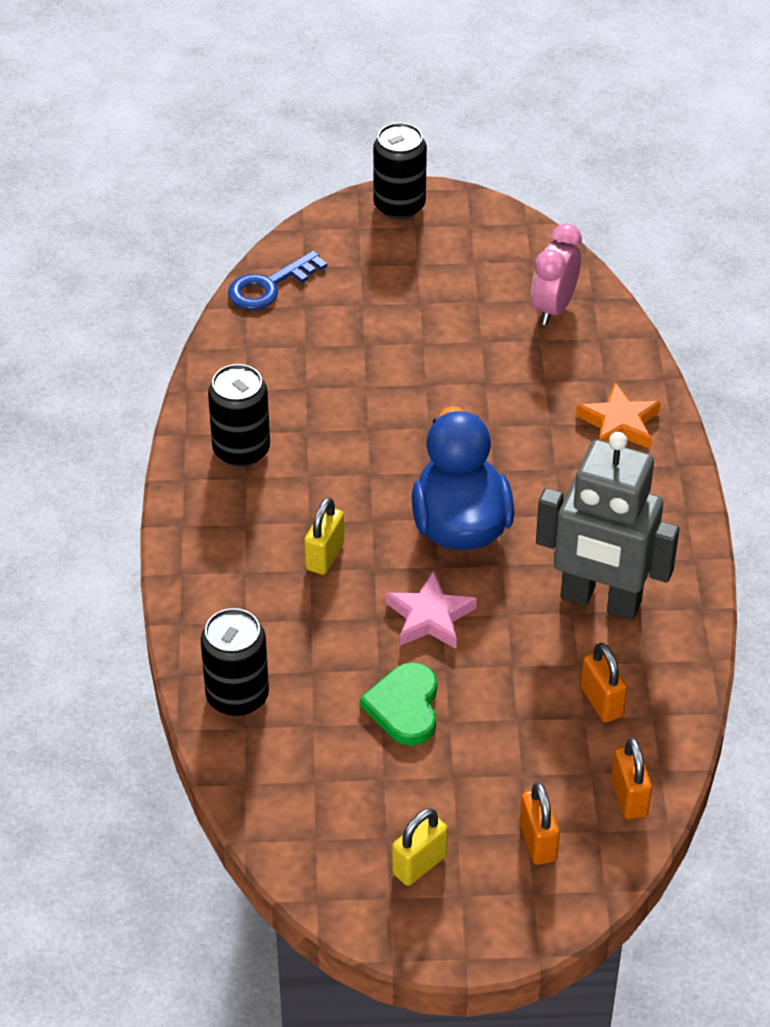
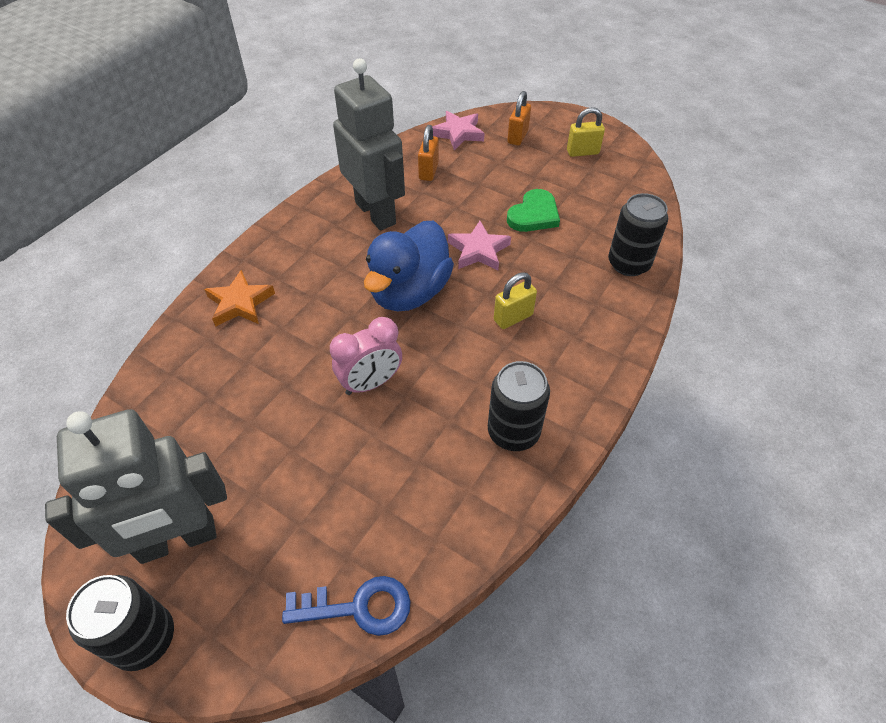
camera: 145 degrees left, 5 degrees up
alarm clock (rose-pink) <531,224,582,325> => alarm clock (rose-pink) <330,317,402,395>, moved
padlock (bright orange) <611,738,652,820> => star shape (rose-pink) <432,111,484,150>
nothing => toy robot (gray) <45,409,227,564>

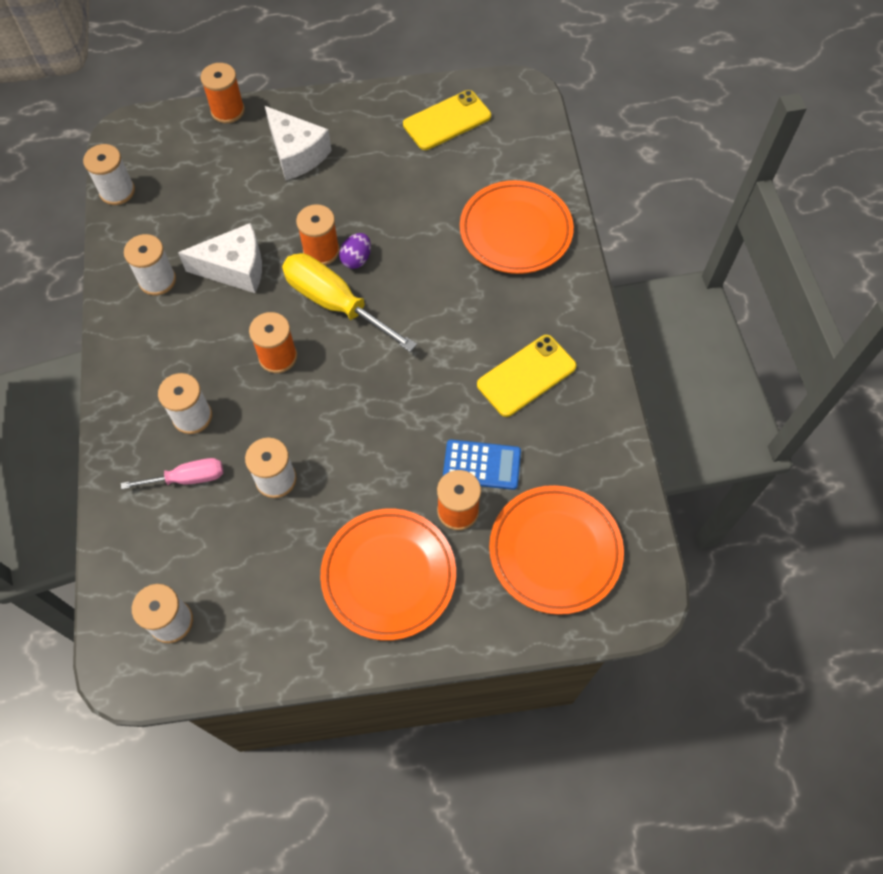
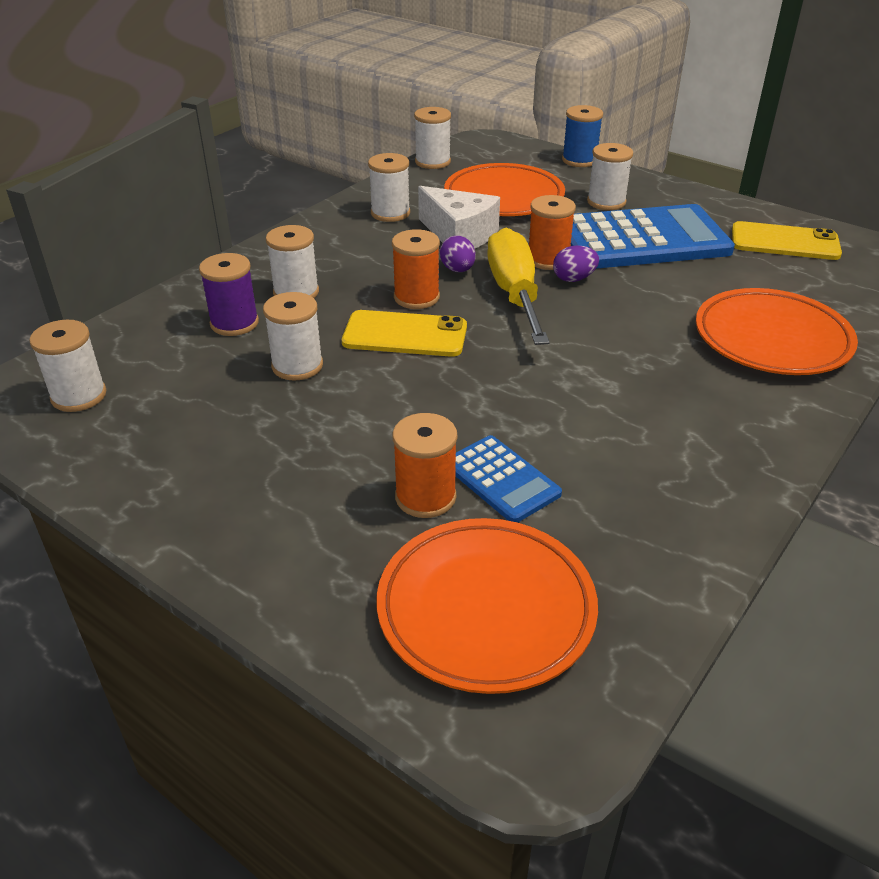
camera: 45 degrees right, 25 degrees down
bobbin (bright orange) <201,63,245,123> => bobbin (blue) <562,105,603,167>
cheese wedge (snow-white) <265,106,332,180> => bobbin (snow-white) <587,143,633,210>
mobile phone (yellow) <477,335,577,417> => mobile phone (yellow) <342,310,467,357>, moved
screwdriver (rose-pink) <121,458,223,489> => bobbin (violet) <199,253,259,336>
plate (bright orange) <320,509,456,640> => plate (bright orange) <444,163,565,216>, moved
nothing => calculator (blue) <570,204,735,269>
nothing => egg shape (violet) <440,235,476,272>

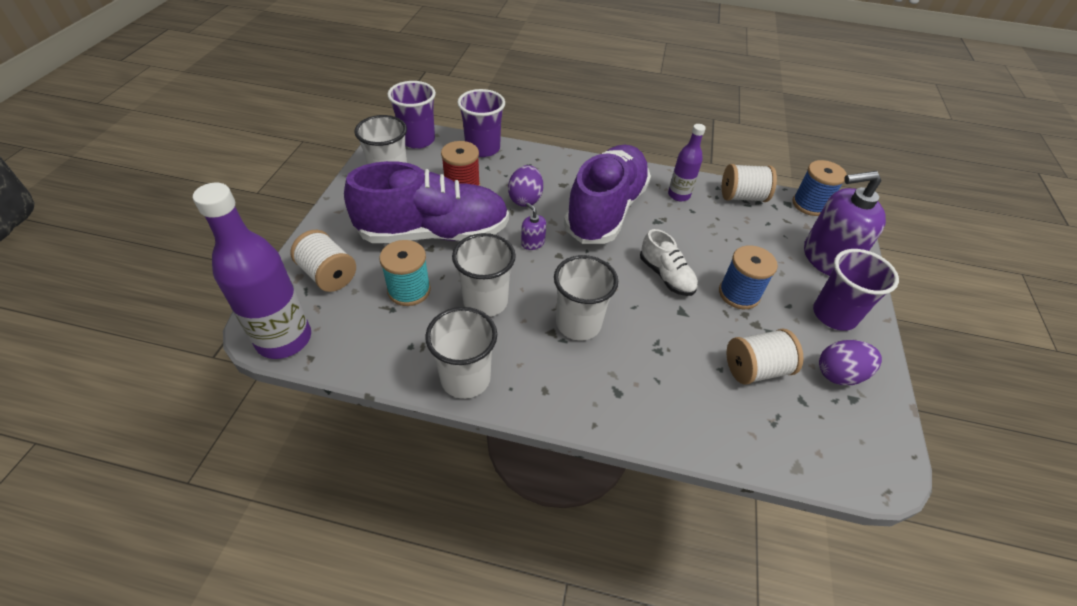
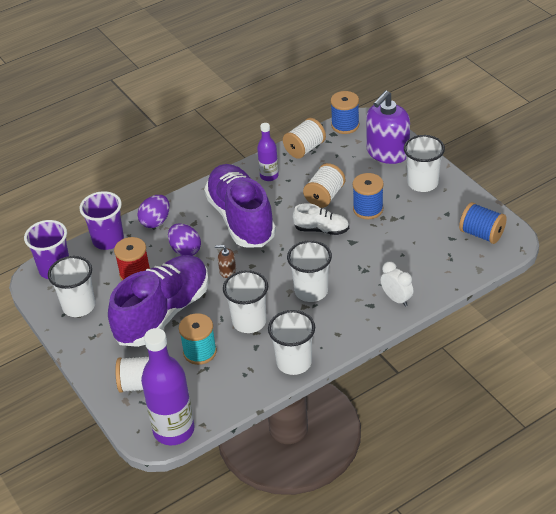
camera: 40 degrees left, 5 degrees down
soap pump (violet) <521,203,546,250> => soap pump (dark brown) <215,245,236,278>
tumbler (violet) <813,249,899,331> => tumbler (snow-white) <404,135,445,192>
bobbin (snow-white) <727,329,804,385> => bobbin (snow-white) <303,163,345,208>, moved
egg shape (violet) <819,340,882,385> => egg shape (violet) <137,195,170,228>, moved
nothing => bobbin (blue) <459,202,507,244>
nothing => alarm clock (snow-white) <381,262,413,306>

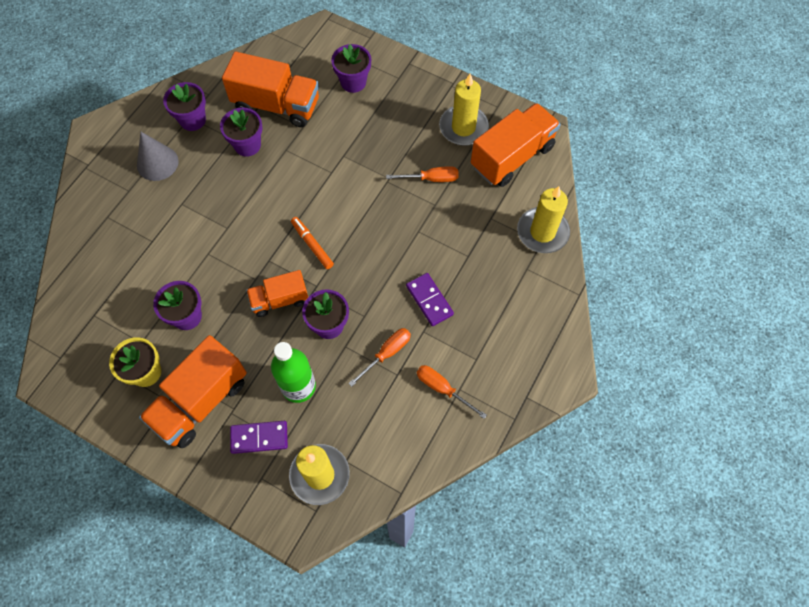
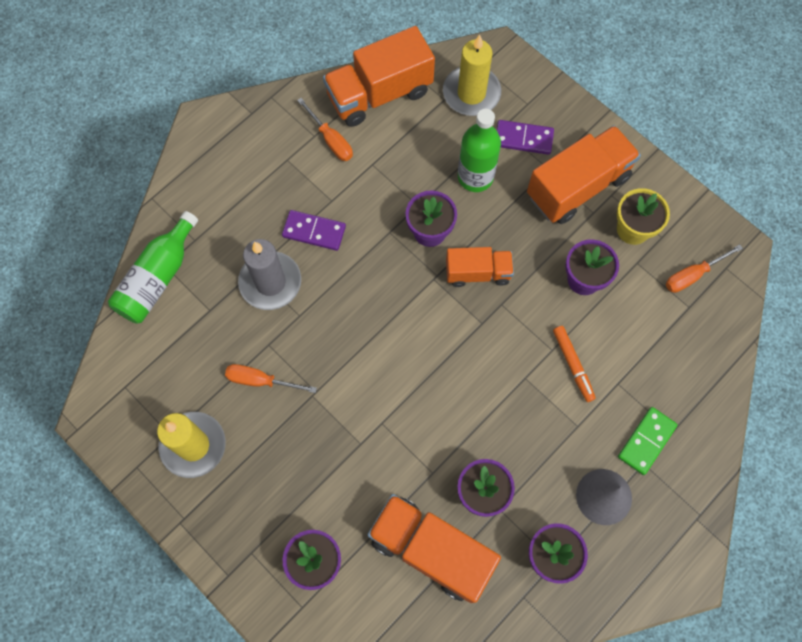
camera: 165 degrees left, 5 degrees up
truck (bright orange) <471,103,561,187> => truck (bright orange) <323,26,435,127>, moved
candle (yellow) <517,186,570,253> => flask (leaf-green) <108,211,198,324>
felt pen (bright orange) <291,217,334,269> => felt pen (bright orange) <553,326,596,402>, moved
domino tile (violet) <406,273,454,326> => domino tile (violet) <282,210,346,251>, 60 degrees counterclockwise
screwdriver (bright orange) <348,328,411,387> => screwdriver (bright orange) <666,244,743,293>, moved
nothing => candle (gray) <238,239,301,310>
nothing => domino tile (leaf-green) <618,407,678,475>

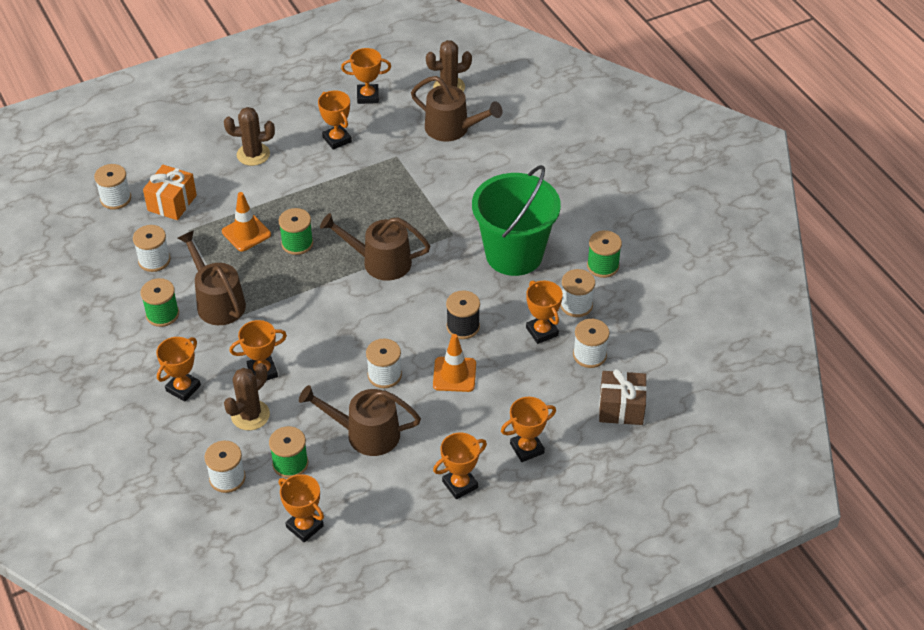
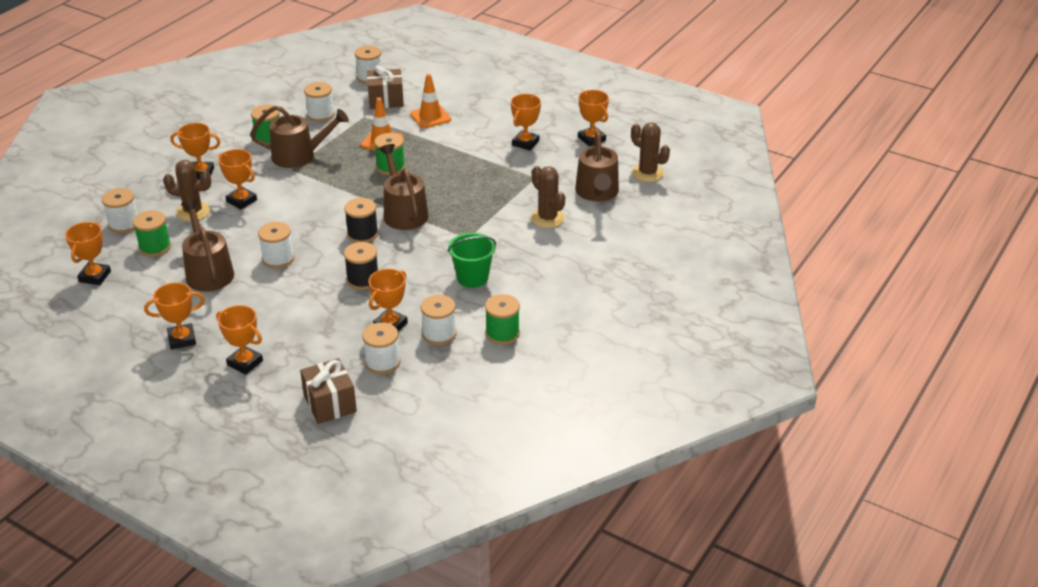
camera: 60 degrees right, 10 degrees down
cactus (dark brown) <224,107,275,166> => cactus (dark brown) <531,166,565,228>, moved
present (bright orange) <143,165,197,220> => present (dark brown) <367,65,404,109>
bucket (leaf-green) <472,165,561,276> => bucket (leaf-green) <448,233,496,288>, x0.54
watering pot (dark brown) <177,230,246,325> => watering pot (dark brown) <250,106,349,168>, 60 degrees clockwise
road cone (bright orange) <433,334,476,392> => road cone (bright orange) <410,74,451,128>, moved
prize cup (bright orange) <433,433,487,499> => prize cup (bright orange) <144,282,205,350>, 45 degrees counterclockwise
nothing => bobbin (black) <344,198,378,243>

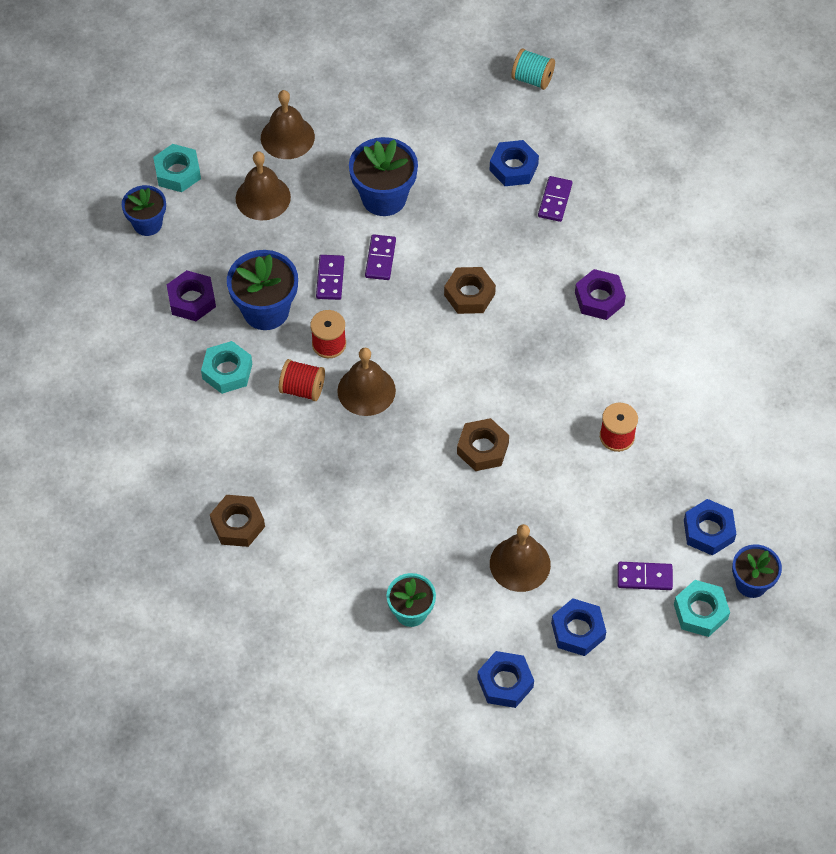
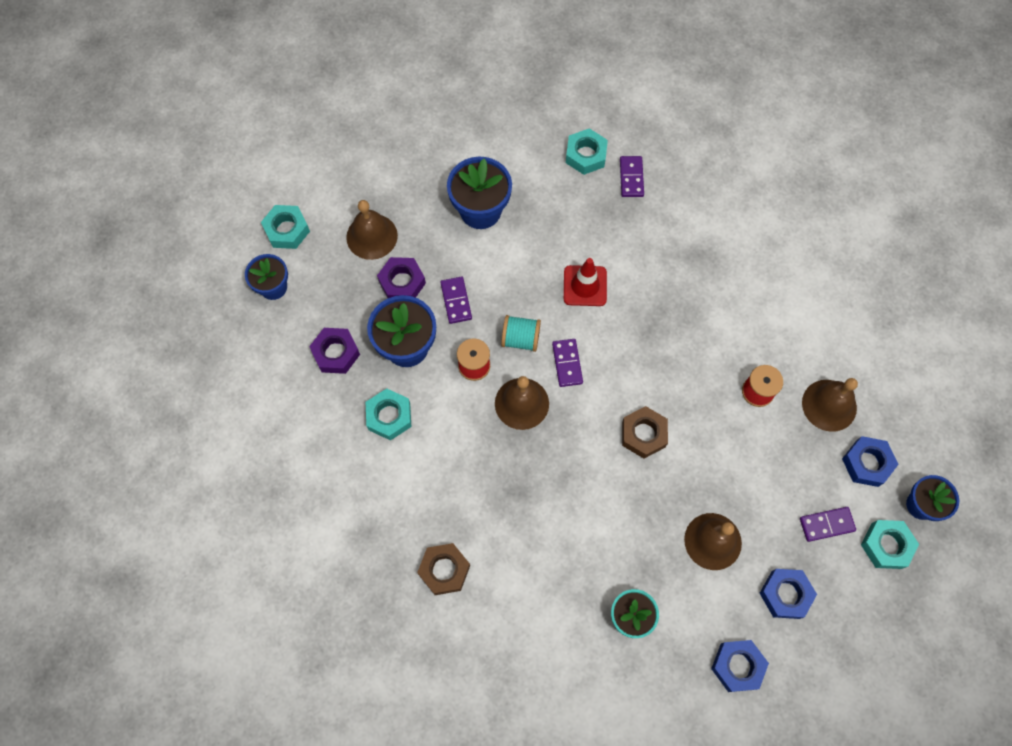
camera: 15 degrees left, 10 degrees up
bobbin (teal) <511,49,555,90> => bobbin (teal) <501,315,541,352>, moved
school bell (dark brown) <261,90,315,159> => school bell (dark brown) <802,378,858,432>, moved
nut (blue) <489,140,539,186> => nut (teal) <566,128,608,175>
domino tile (violet) <365,234,396,280> => domino tile (violet) <552,339,583,387>, moved
nut (dark brown) <444,267,496,314> => road cone (red) <564,258,607,306>
nut (violet) <575,269,626,320> => nut (violet) <377,257,426,298>, moved
bobbin (red) <279,359,325,401> => nothing

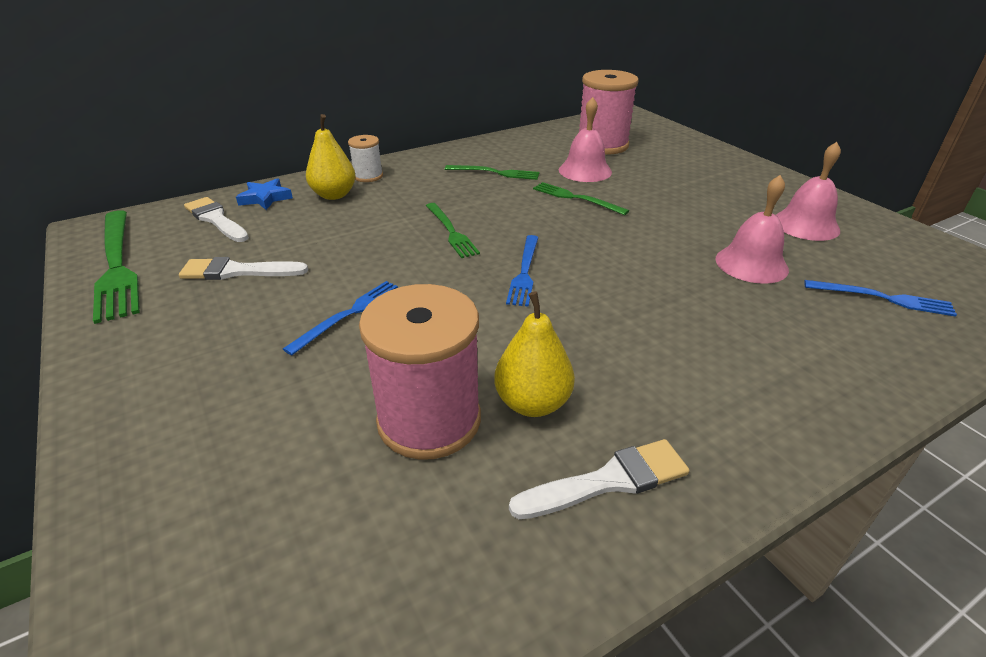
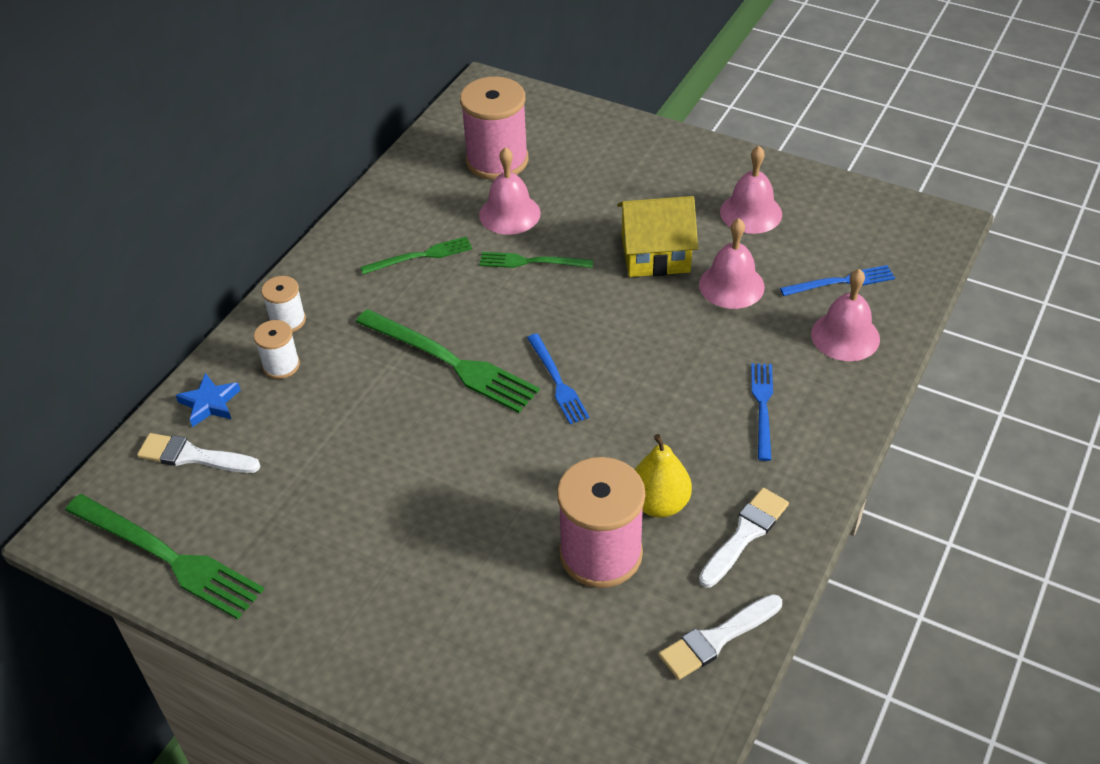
camera: 30 degrees left, 10 degrees up
pear fruit (yellow) <306,114,356,200> => bobbin (snow-white) <254,320,300,379>
fork (leaf-green) <426,203,480,258> => fork (leaf-green) <356,309,540,413>, x1.73
paintbrush (snow-white) <179,257,308,280> => paintbrush (snow-white) <659,594,782,680>, moved
fork (blue) <283,281,398,355> => fork (blue) <751,363,773,461>, moved
nothing => cottage (yellow) <617,196,698,277>
nothing => school bell (rose-pink) <811,269,880,361>

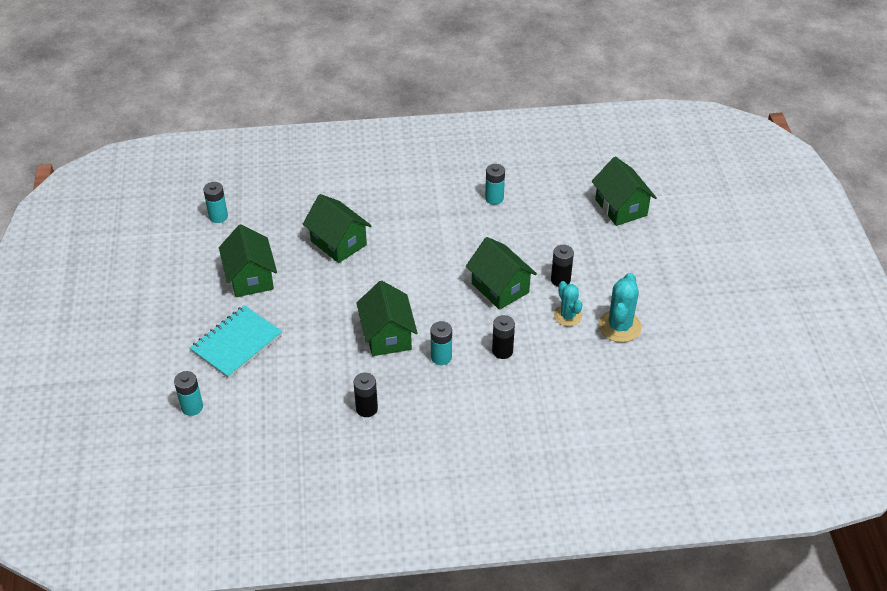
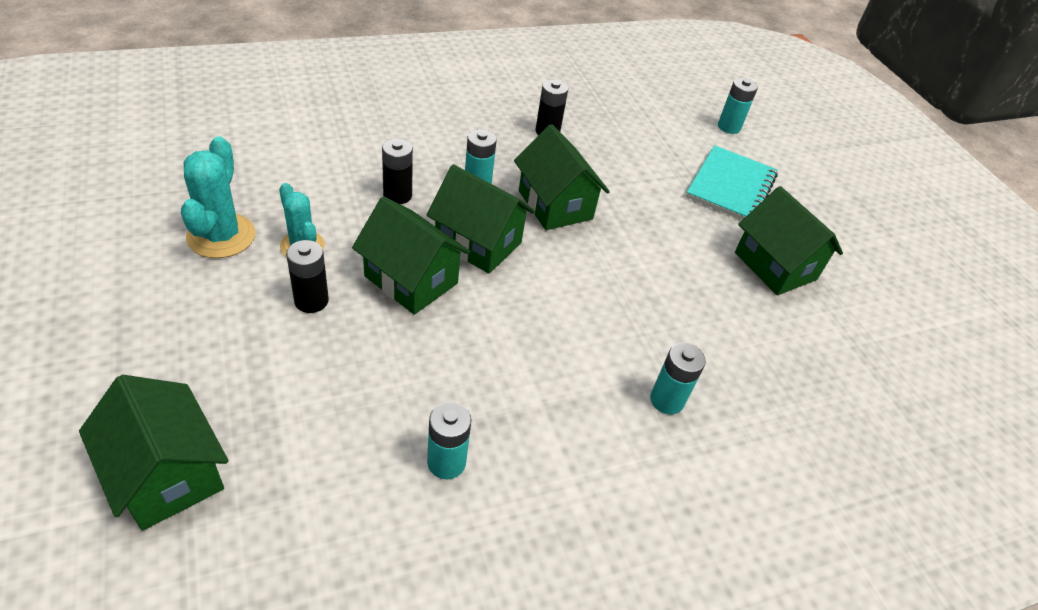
camera: 160 degrees right, 0 degrees up
power cell (teal) <203,182,228,223> => power cell (teal) <650,343,706,415>, moved
cottage (leaf-green) <303,194,372,263> => cottage (leaf-green) <427,164,535,274>, moved

